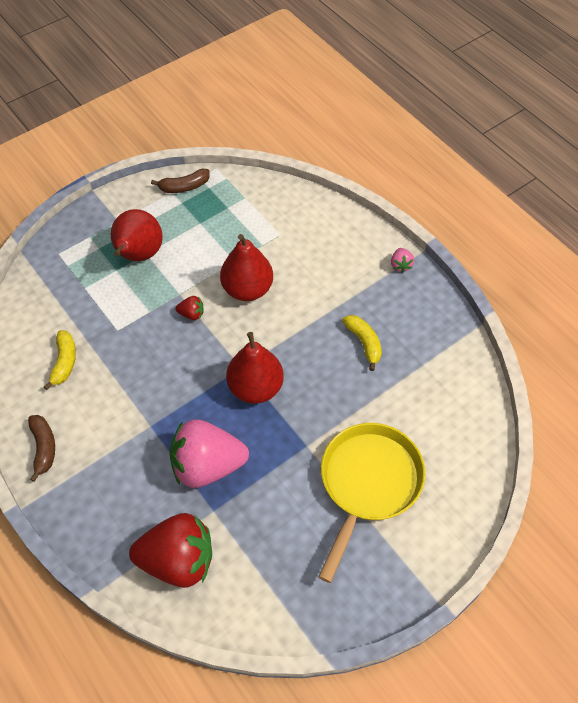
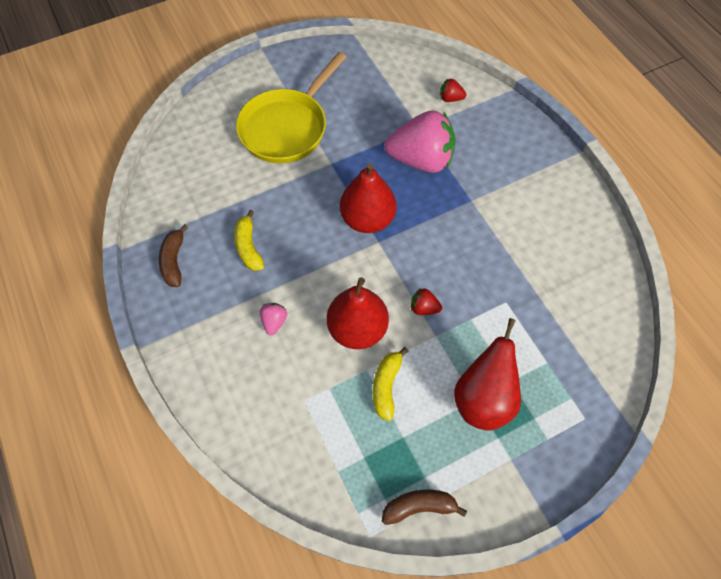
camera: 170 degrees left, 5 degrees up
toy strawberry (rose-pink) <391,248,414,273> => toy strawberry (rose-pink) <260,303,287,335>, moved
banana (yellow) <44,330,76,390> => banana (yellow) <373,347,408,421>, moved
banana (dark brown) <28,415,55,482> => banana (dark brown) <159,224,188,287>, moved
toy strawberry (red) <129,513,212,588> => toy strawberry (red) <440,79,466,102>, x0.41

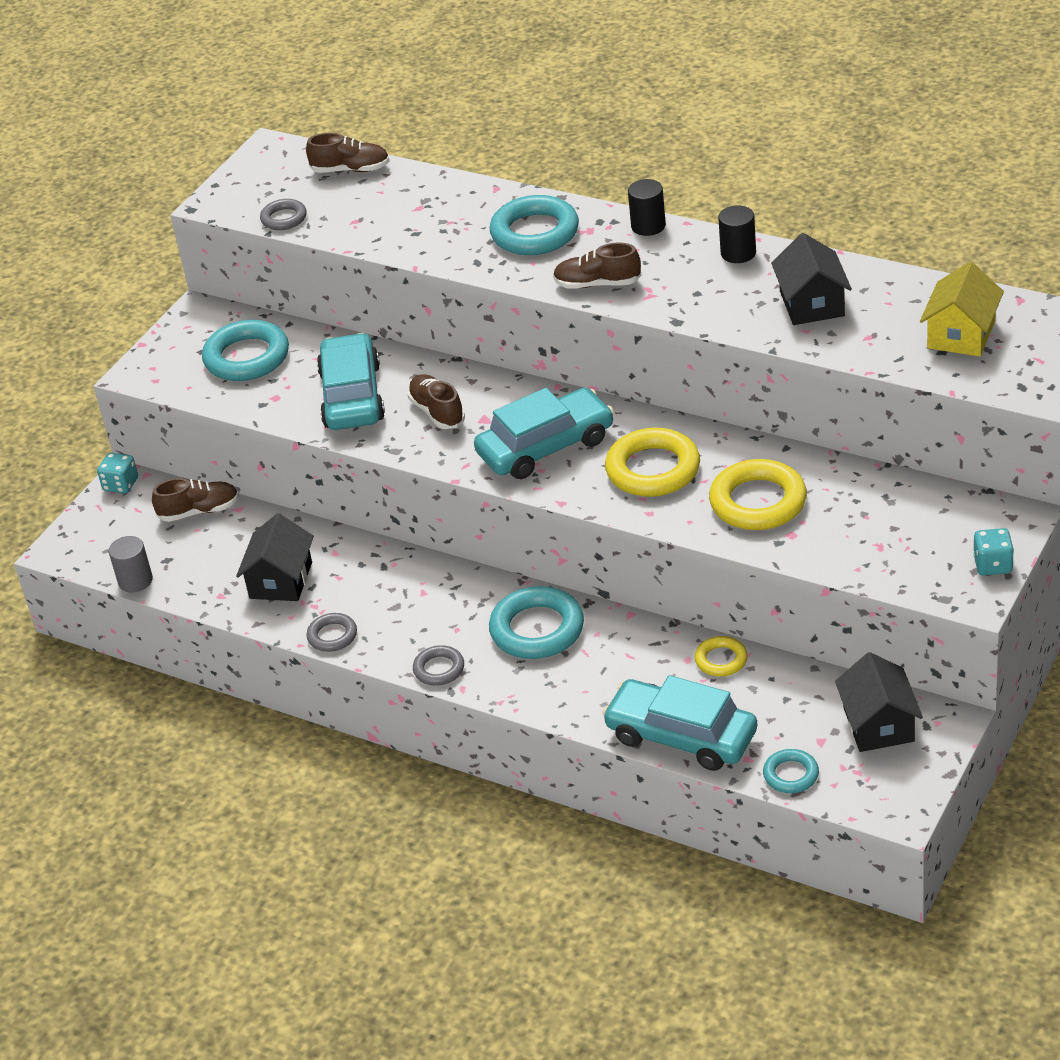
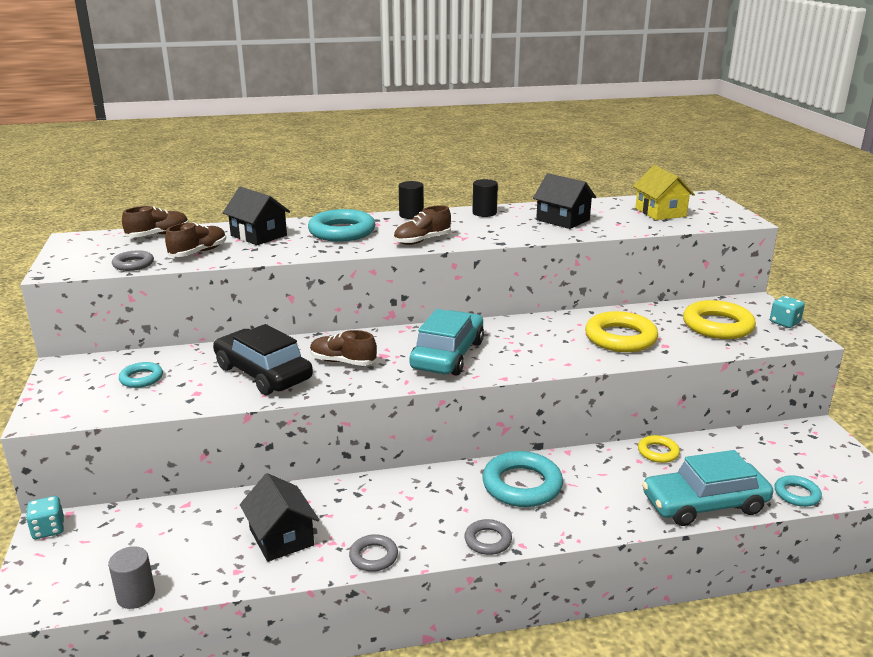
camera: 45 degrees left, 15 degrees down
hoop (teal) <202,320,289,381> => hoop (teal) <119,362,163,388>, x0.54
car (teal) <317,333,385,430> => car (black) <213,324,313,395>
hoop (yellow) <605,428,700,497> => hoop (yellow) <683,300,756,339>, moved
shoe (dark brown) <152,478,239,522> => shoe (dark brown) <165,222,226,257>, moved
cottage (black) <835,652,923,752> => cottage (black) <223,187,290,245>, moved

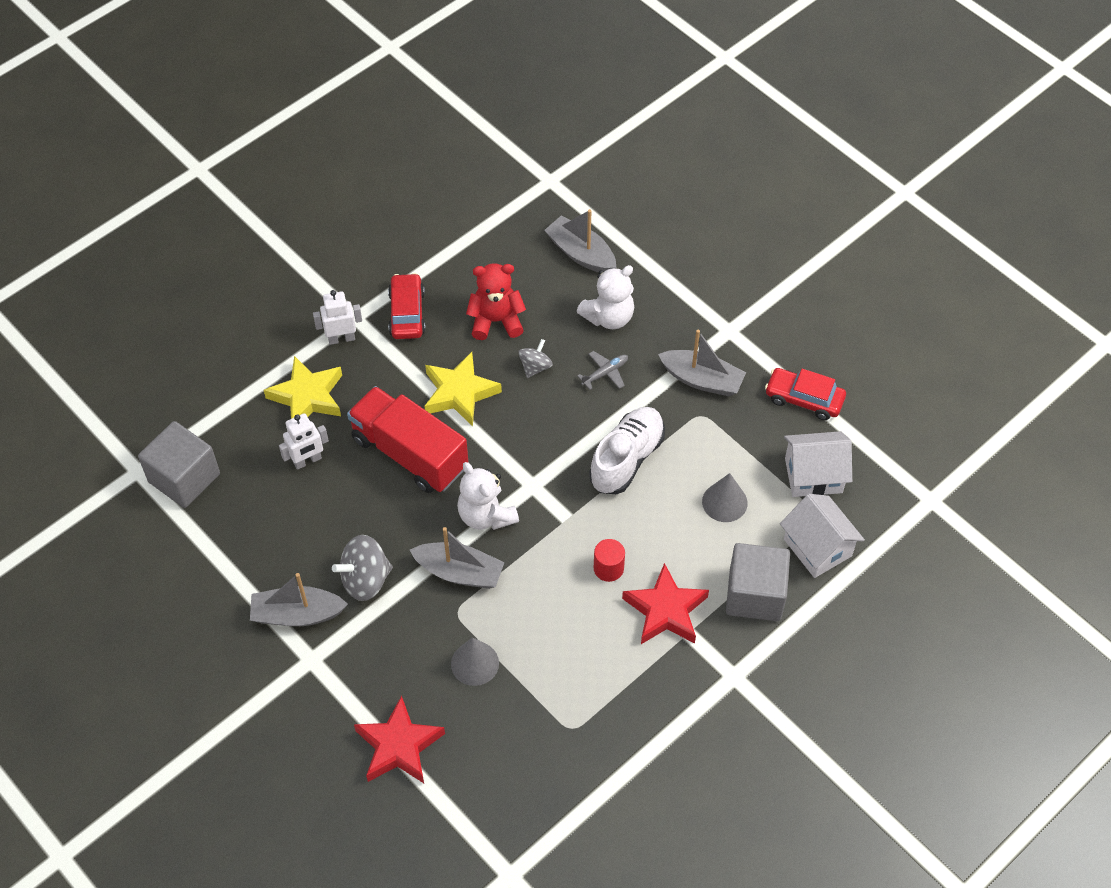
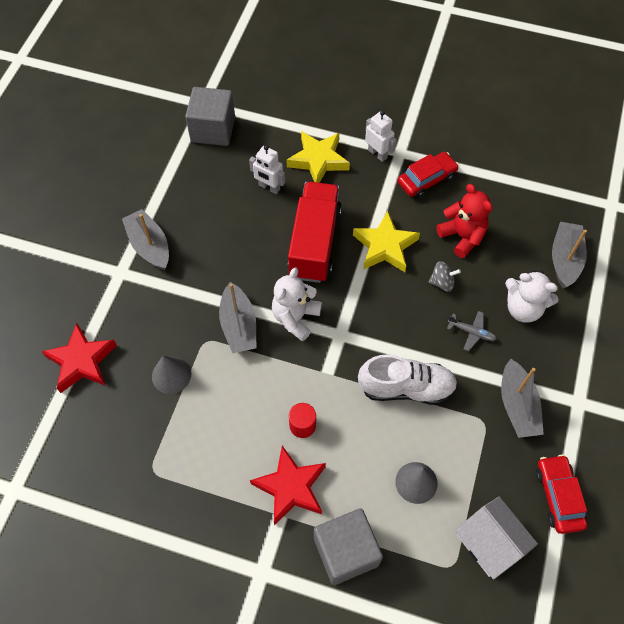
camera: 60 degrees right, 5 degrees up
cottage (snow-white) <780,494,865,578> => nothing
whirligig (gray) <332,535,393,601> => nothing

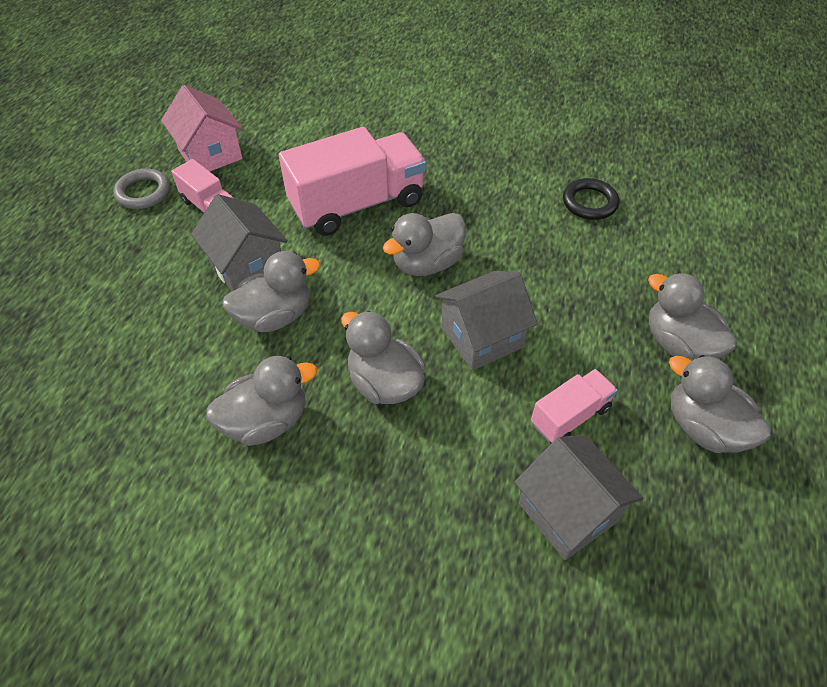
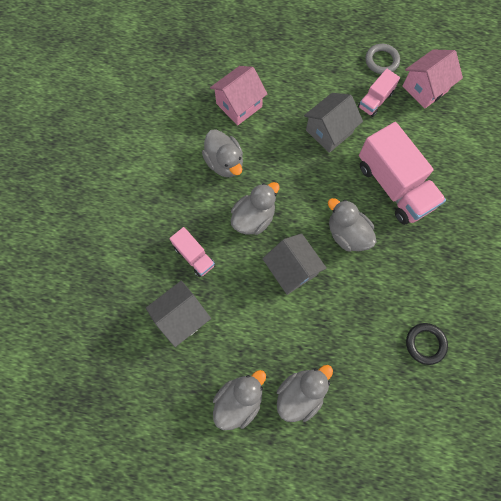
camera: 85 degrees right, 20 degrees up
rubber duck (gray) <222,251,320,332> => nothing
truck (rose-pink) <531,369,618,443> => truck (rose-pink) <170,227,215,277>, moved
nothing => cottage (rose-pink) <210,66,267,125>

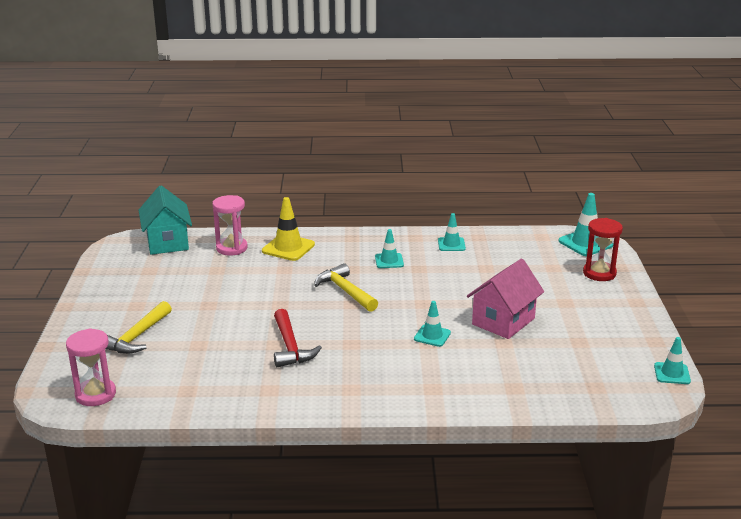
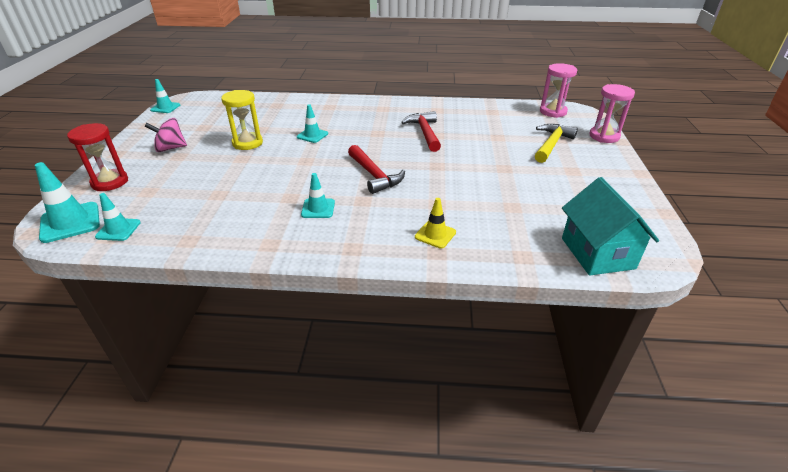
camera: 175 degrees left, 10 degrees up
sandglass (rose-pink) <213,195,248,256> => sandglass (rose-pink) <589,84,635,143>, moved
road cone (yellow) <262,197,315,261> => road cone (yellow) <415,198,456,249>, x0.63
road cone (teal) <438,213,466,251> => road cone (teal) <95,193,141,241>, moved
cottage (rose-pink) <467,259,544,339> => sandglass (yellow) <221,90,263,150>
hammer (yellow) <314,263,378,312> => hammer (red) <348,145,405,194>
nothing => whirligig (rose-pink) <145,118,187,152>

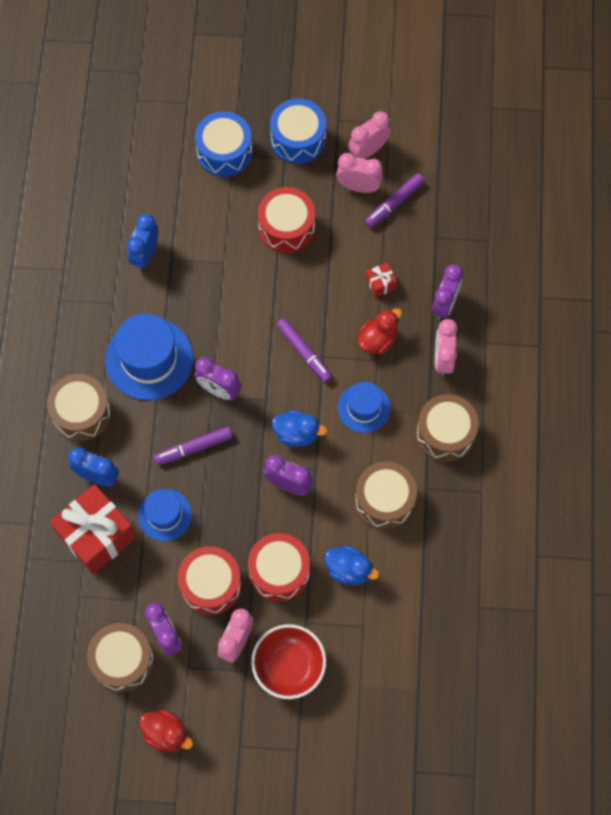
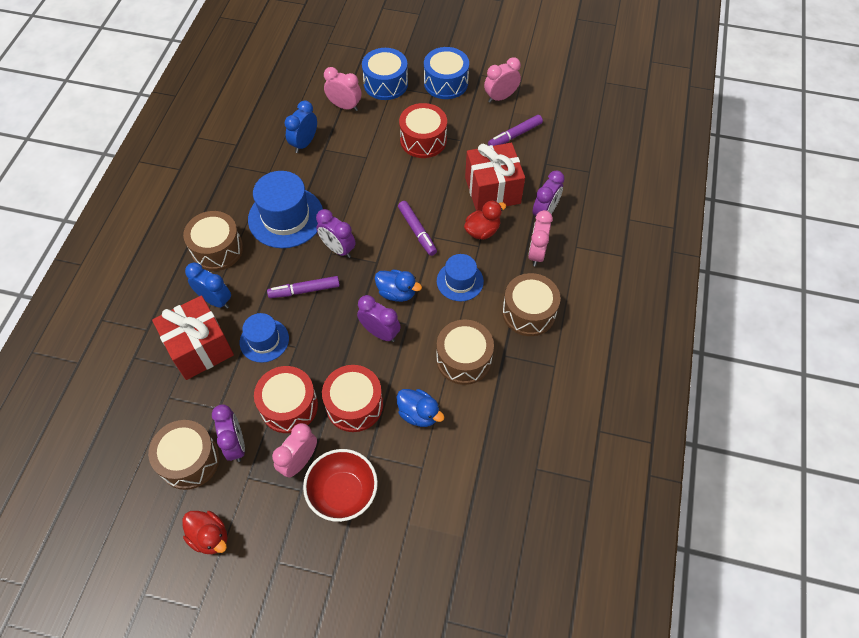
camera: 10 degrees right, 10 degrees down
alarm clock (rose-pink) <336,153,383,193> => alarm clock (rose-pink) <324,67,361,111>, moved
present (red) <366,263,397,298> => present (red) <465,143,525,211>, x2.35

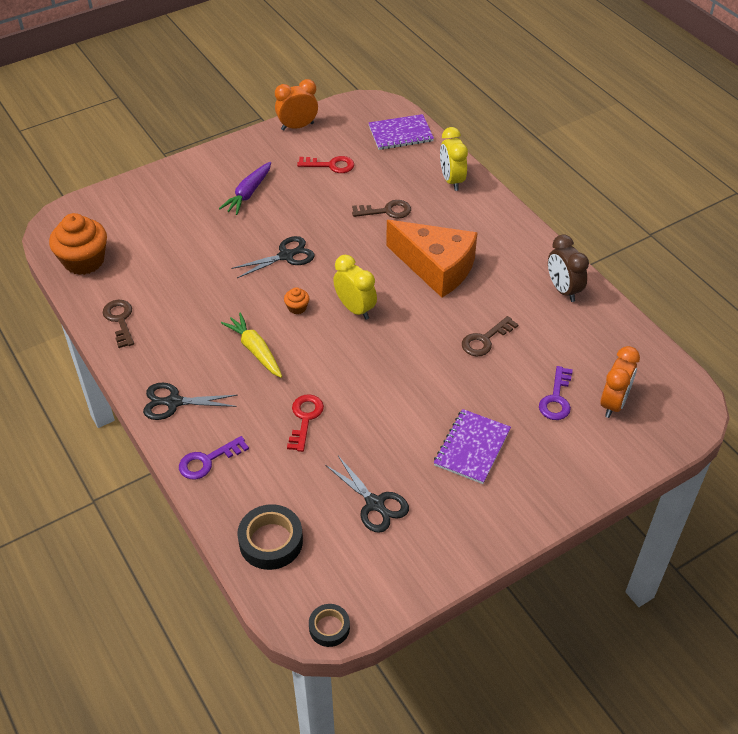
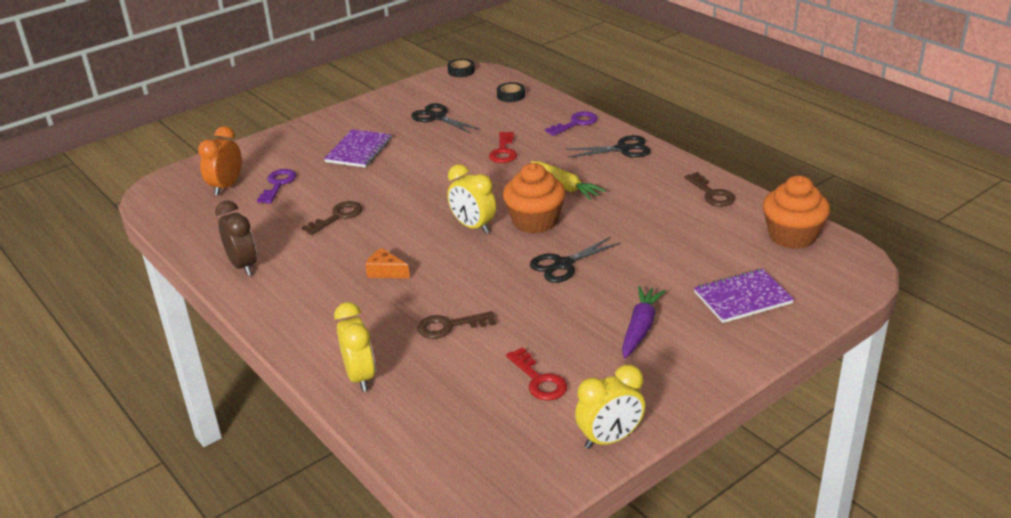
camera: 175 degrees right, 15 degrees down
alarm clock (bright orange) <275,79,318,131> => alarm clock (yellow) <575,365,645,449>
exercise book (violet) <369,114,434,150> => exercise book (violet) <694,269,794,323>, moved
door key (red) <297,156,354,173> => door key (red) <506,347,567,401>, 120 degrees counterclockwise
cheese wedge (bright orange) <386,220,478,297> => cheese wedge (bright orange) <365,248,410,278>, x0.40
fairy cake (bright orange) <284,287,309,314> => fairy cake (bright orange) <503,163,566,233>, x2.29
tape (black) <237,504,303,570> => tape (black) <497,82,525,102>, x0.60

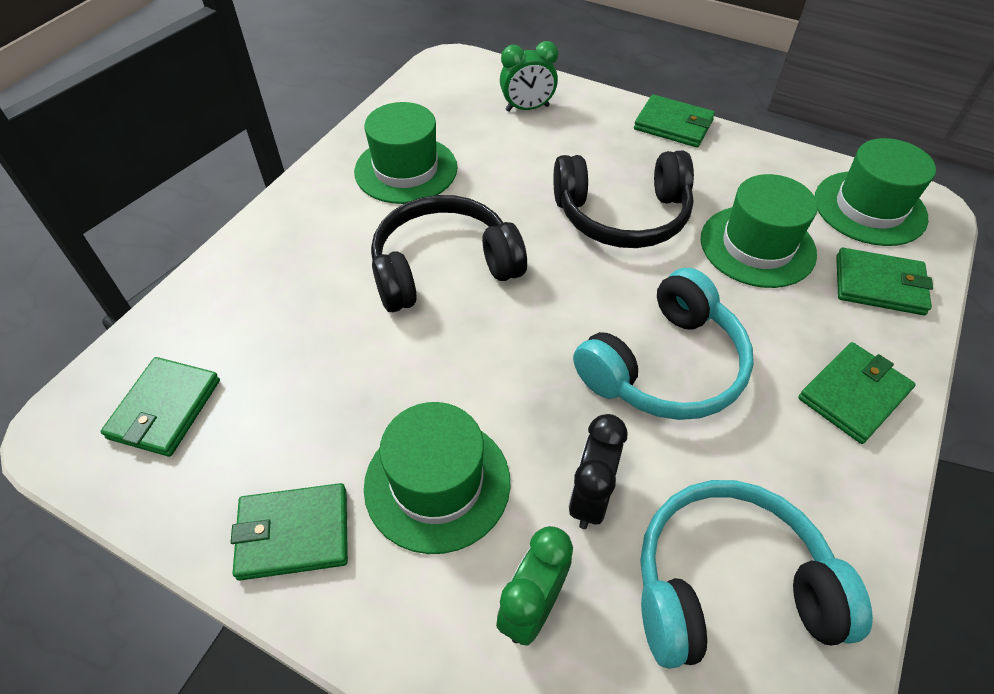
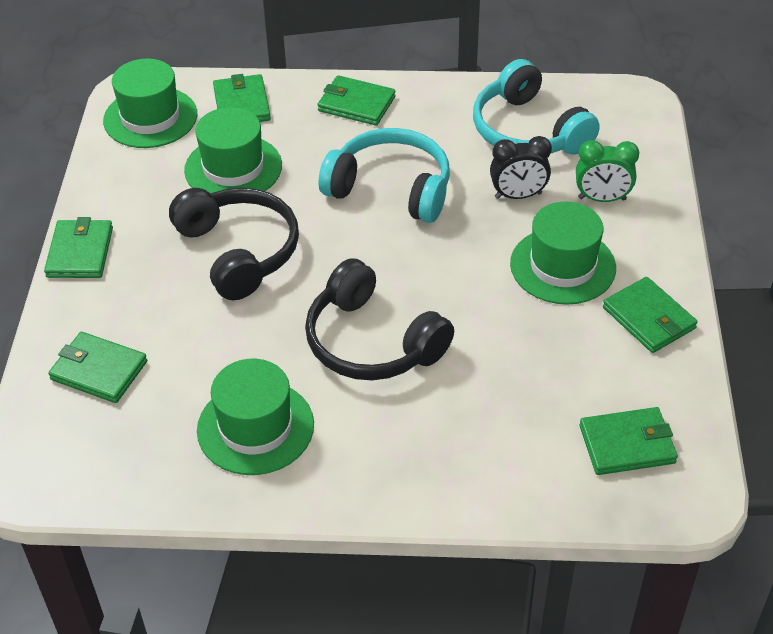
camera: 115 degrees left, 5 degrees down
alarm clock (leaf-green) <500,41,558,112> => billfold (leaf-green) <48,332,147,403>

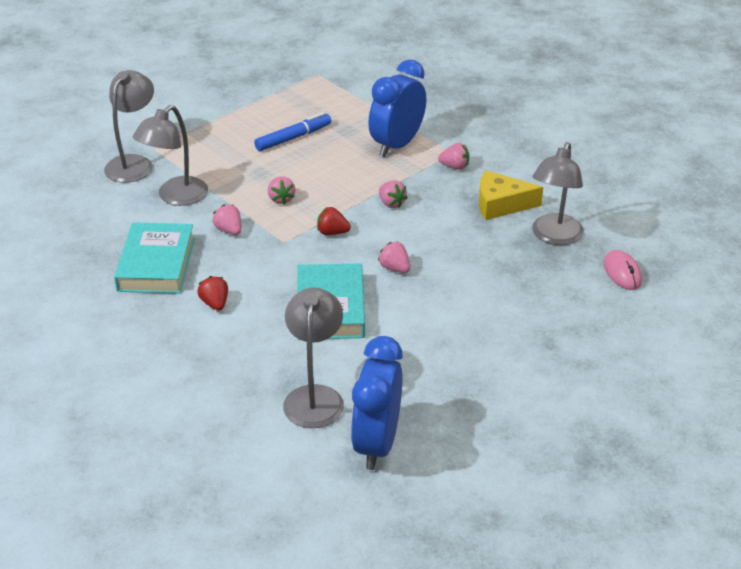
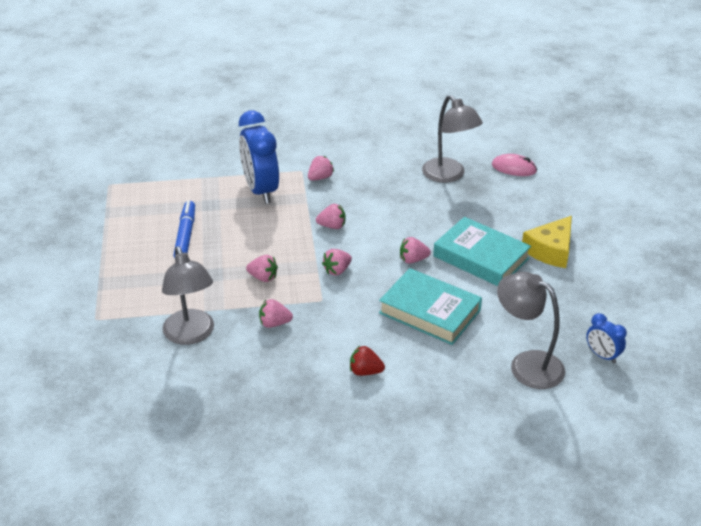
camera: 55 degrees left, 0 degrees up
lamp (gray) <104,70,154,183> => nothing
cheese wedge (yellow) <479,170,543,220> => cheese wedge (yellow) <522,216,572,268>, moved
toy strawberry (red) <317,207,351,235> => toy strawberry (rose-pink) <322,249,352,276>
hardcover (teal) <114,222,195,294> => hardcover (teal) <433,217,531,286>, moved
alarm clock (blue) <351,336,403,470> => alarm clock (blue) <586,313,627,363>, x0.49

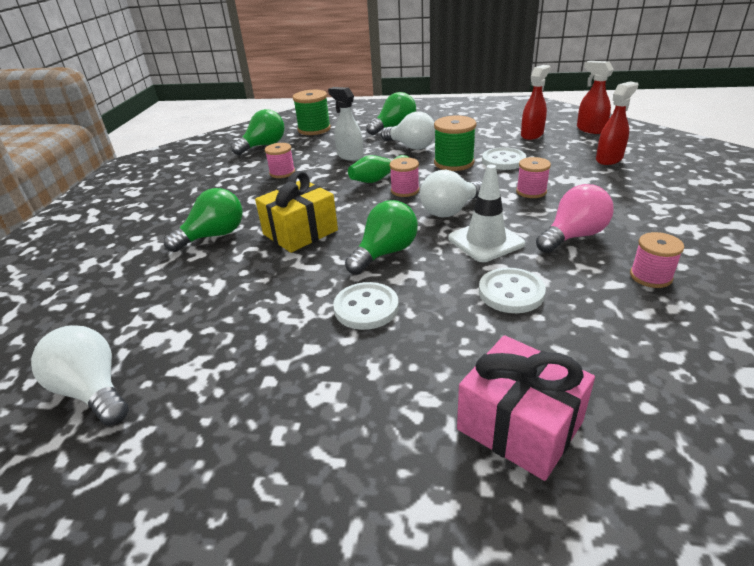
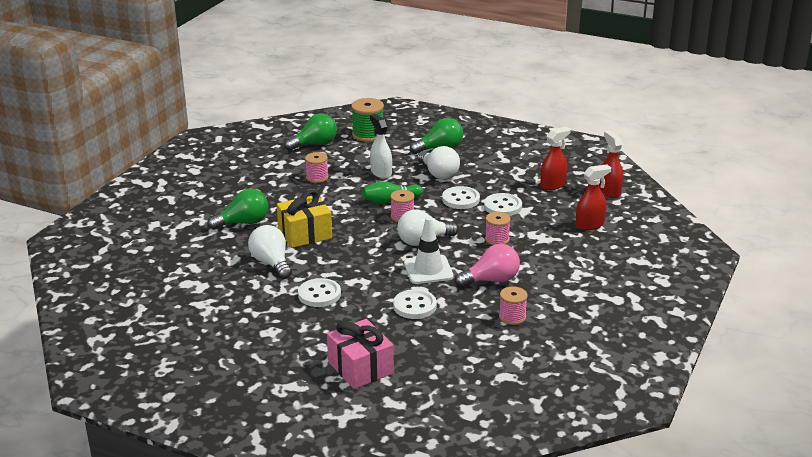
camera: 15 degrees right, 5 degrees down
bobbin (leaf-green) <434,115,477,171> => sewing button (snow-white) <442,186,480,209>
bulb (leaf-green) <345,200,418,275> => nothing
bulb (snow-white) <31,325,129,426> => bulb (snow-white) <248,225,292,279>, moved

